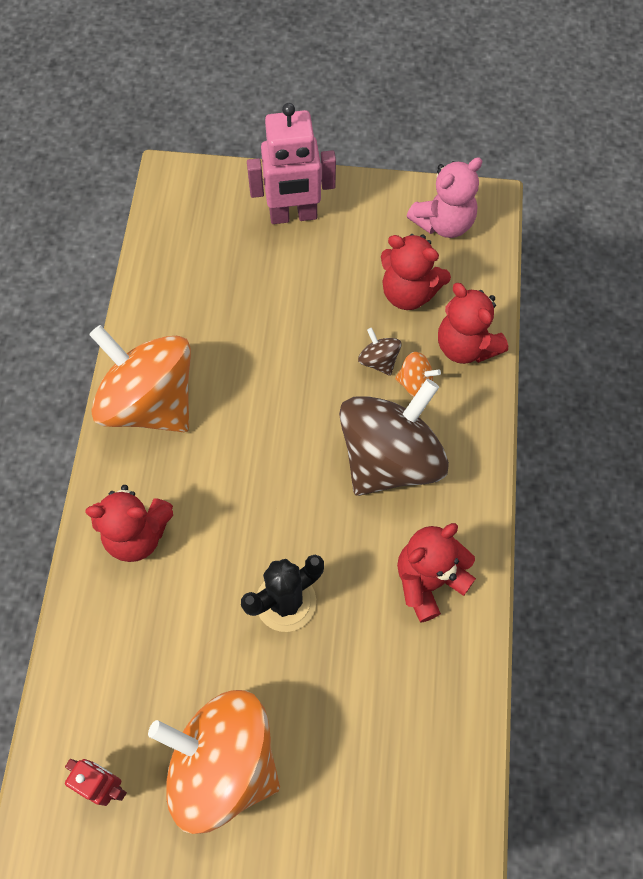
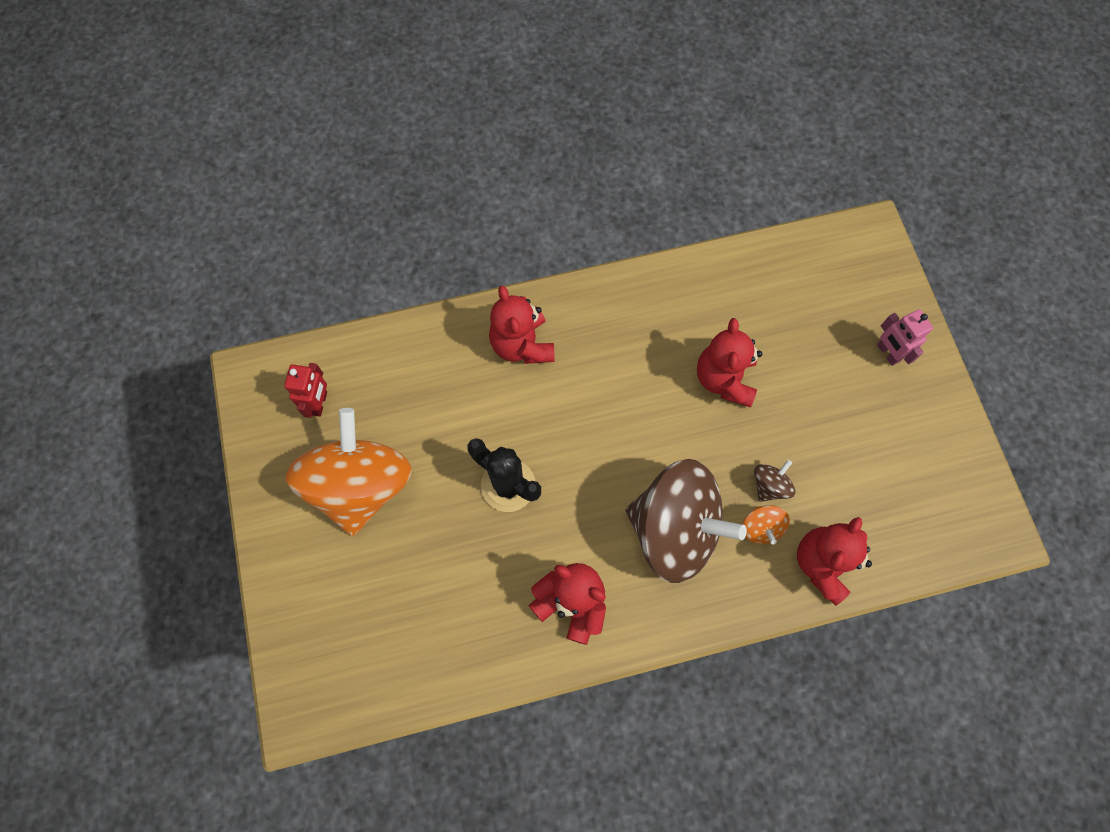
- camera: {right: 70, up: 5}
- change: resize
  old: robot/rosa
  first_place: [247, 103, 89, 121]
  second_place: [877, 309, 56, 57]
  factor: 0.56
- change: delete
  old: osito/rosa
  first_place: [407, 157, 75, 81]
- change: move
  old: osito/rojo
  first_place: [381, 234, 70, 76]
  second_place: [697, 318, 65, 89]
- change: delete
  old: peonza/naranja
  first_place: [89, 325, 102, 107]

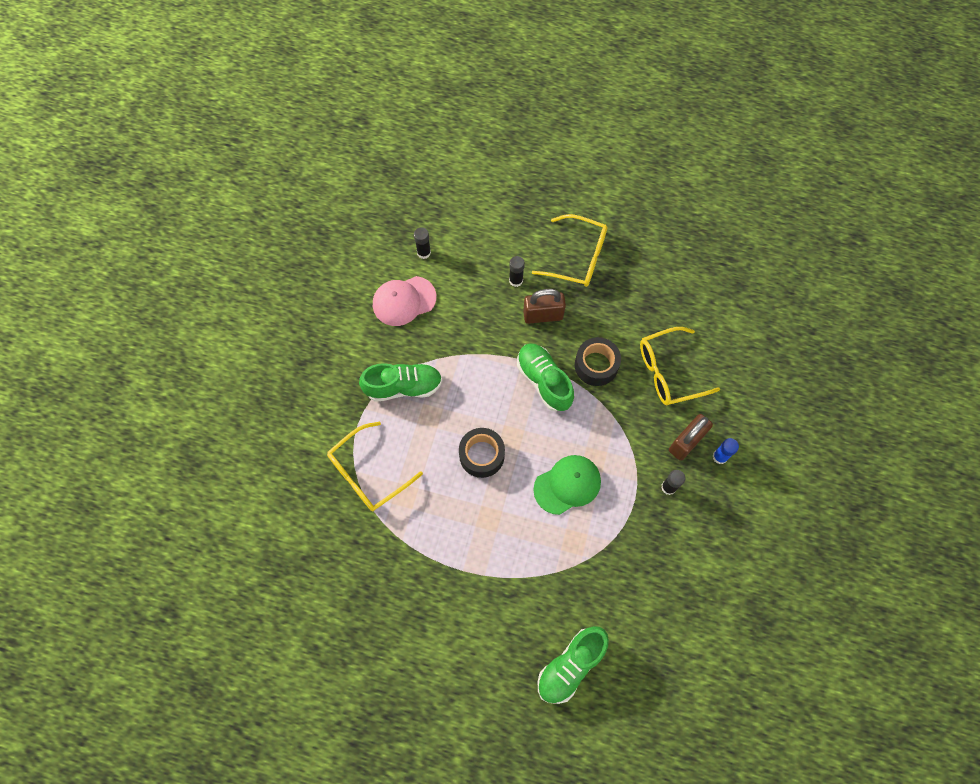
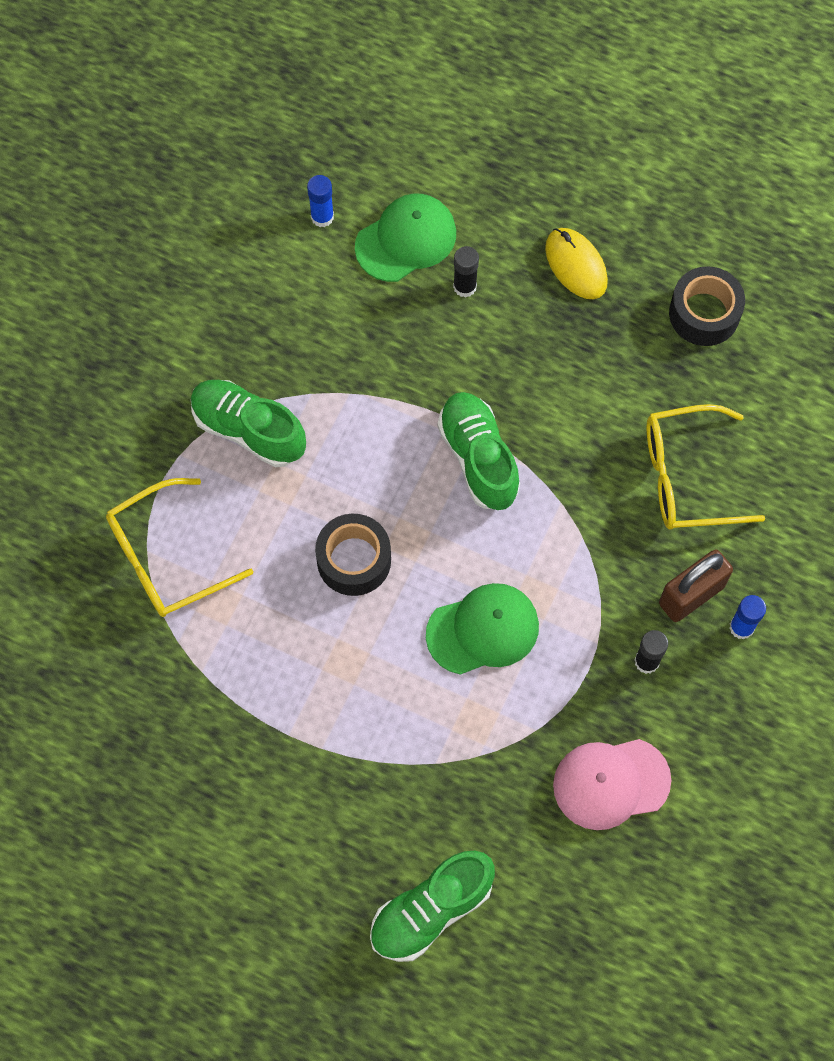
- camera: {right: 10, up: 0}
- change: replace
  old: gafas/amarillo
  new: ratón/amarillo
  first_place: [532, 214, 75, 73]
  second_place: [545, 228, 63, 71]
- change: recolor
  old: barra de pegamento/negro
  new: barra de pegamento/azul
  first_place: [414, 227, 17, 32]
  second_place: [307, 175, 27, 52]
- change: move
  old: gorra/rosa
  first_place: [373, 276, 63, 50]
  second_place: [553, 739, 118, 91]
- change: delete
  old: candado/marrón
  first_place: [523, 289, 43, 35]
- change: move
  old: cinta adhesiva/negro
  first_place: [575, 337, 46, 49]
  second_place: [669, 266, 76, 80]
- change: rotate
  old: zapato/verde
  first_place: [359, 363, 83, 39]
  second_place: [191, 380, 115, 87]
  degrees: -150
- change: insert
  new: gorra/verde
  second_place: [355, 193, 101, 89]

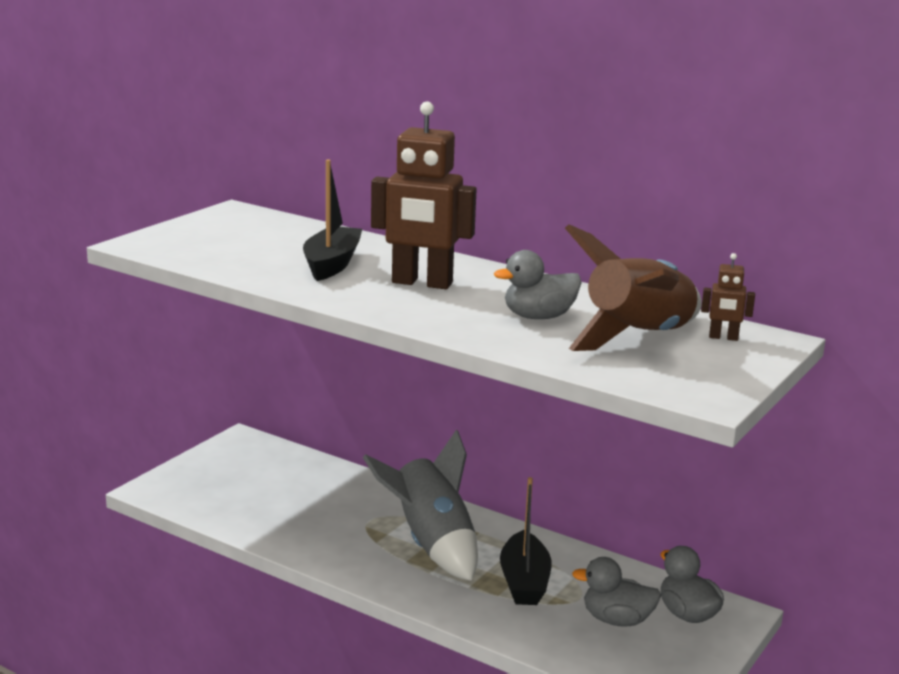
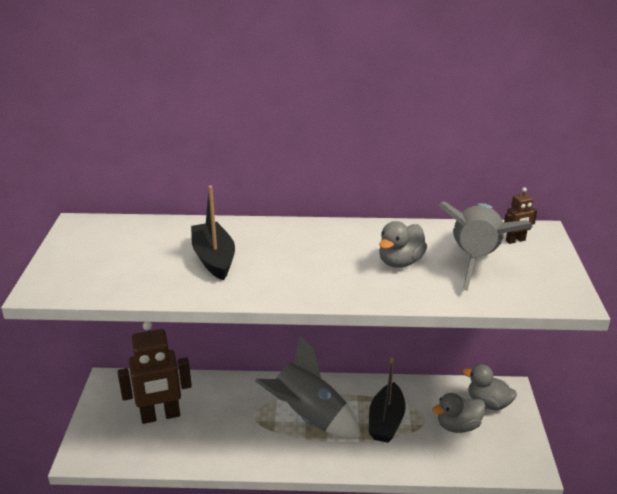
- camera: {right: -30, up: 10}
- change: move
  old: robot/marrón
  first_place: [371, 101, 106, 188]
  second_place: [118, 322, 74, 102]
- change: recolor
  old: cohete/marrón
  new: cohete/gris
  first_place: [565, 224, 137, 127]
  second_place: [438, 201, 95, 90]
- change: rotate
  old: barco/negro
  first_place: [500, 477, 52, 128]
  second_place: [369, 358, 37, 85]
  degrees: 45

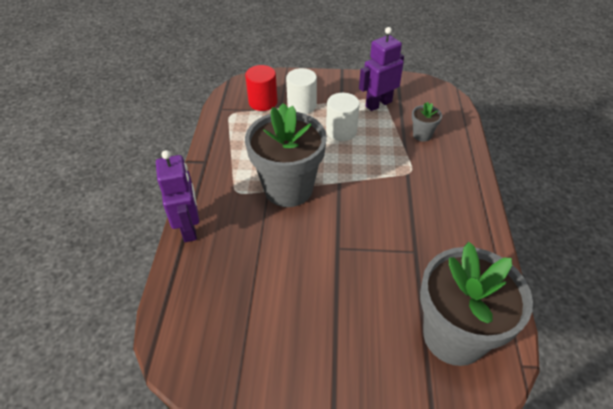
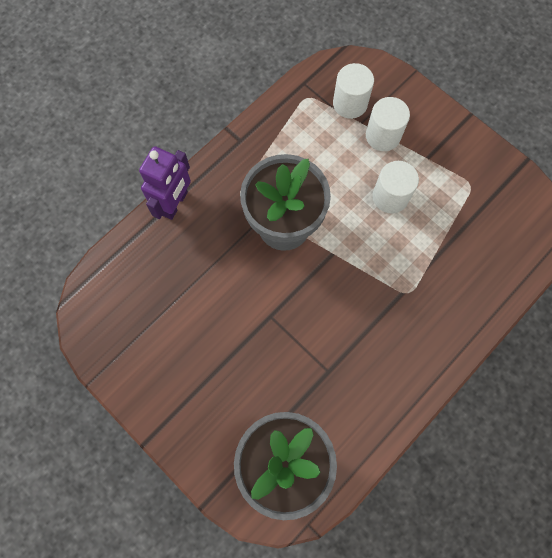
- camera: {right: 40, up: 25}
- change: delete
  old: robot/morado
  first_place: [359, 27, 45, 84]
- change: recolor
  old: cilindro/rojo
  new: cilindro/blanco
  first_place: [245, 65, 33, 46]
  second_place: [333, 63, 41, 56]
- change: delete
  old: maceta/gris
  first_place: [412, 102, 30, 40]

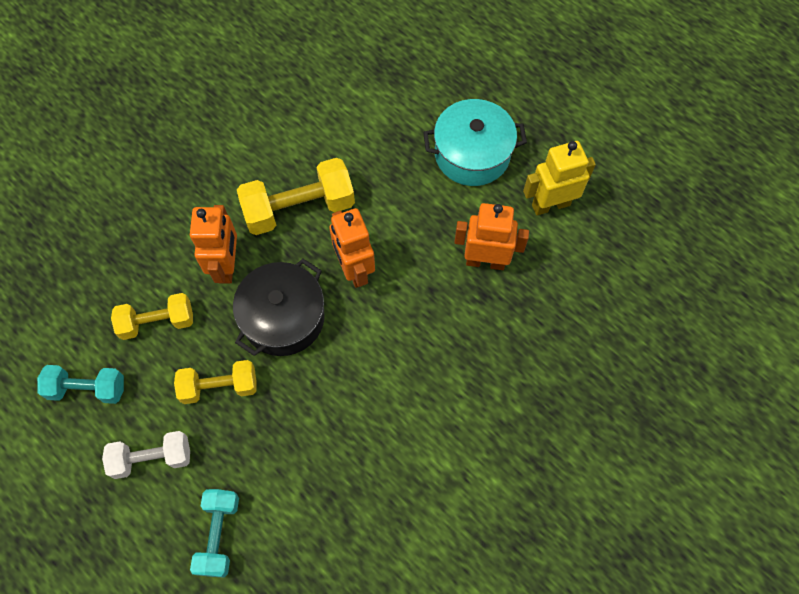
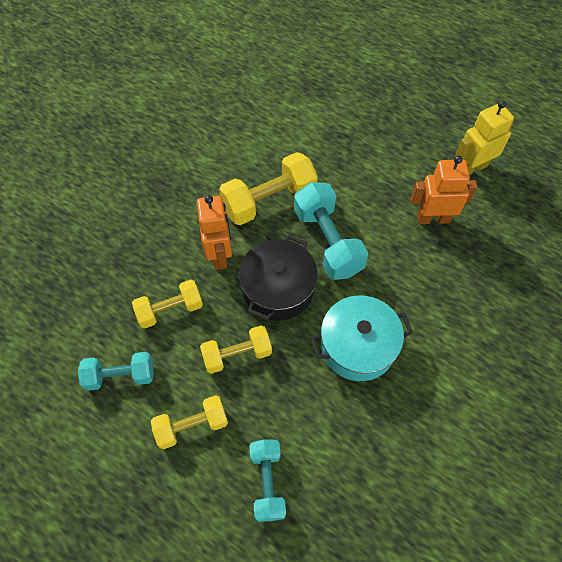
- camera: {right: -10, up: -5}
- change: move
  old: olla/turquesa
  first_place: [423, 99, 104, 87]
  second_place: [310, 295, 103, 86]
- change: replace
  old: robot/naranja
  new: mancuerna/turquesa
  first_place: [329, 208, 46, 80]
  second_place: [294, 182, 74, 98]
- change: recolor
  old: mancuerna/blanco
  new: mancuerna/amarillo
  first_place: [102, 431, 88, 48]
  second_place: [151, 395, 77, 54]

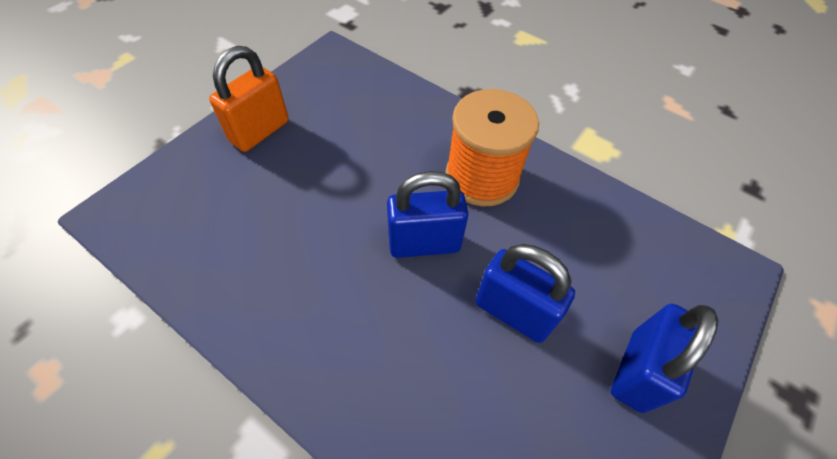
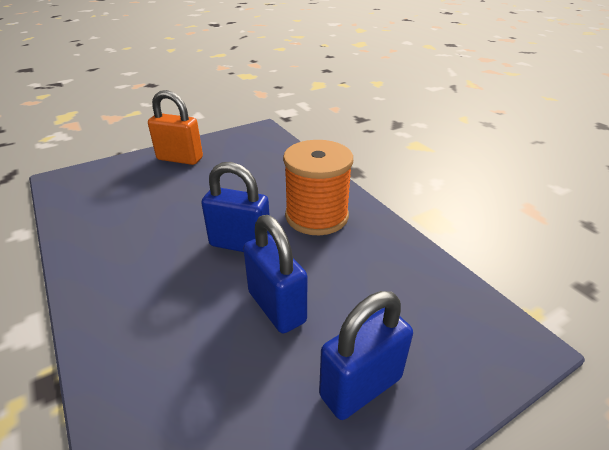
- camera: {right: 25, up: -20}
- change: rotate
  old: candado/naranja
  first_place: [209, 46, 80, 106]
  second_place: [148, 90, 55, 75]
  degrees: 45

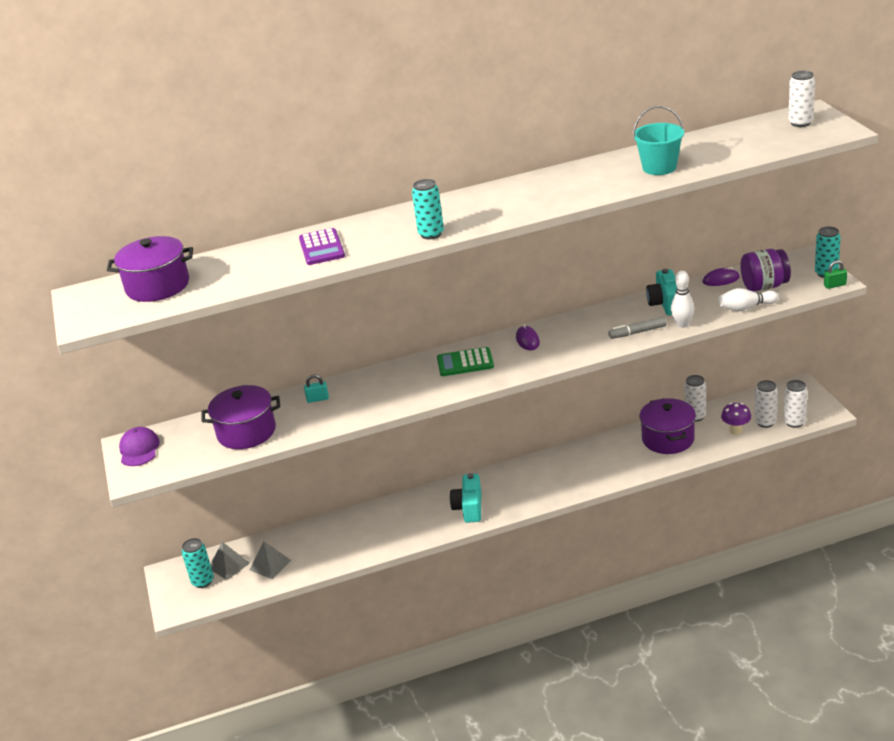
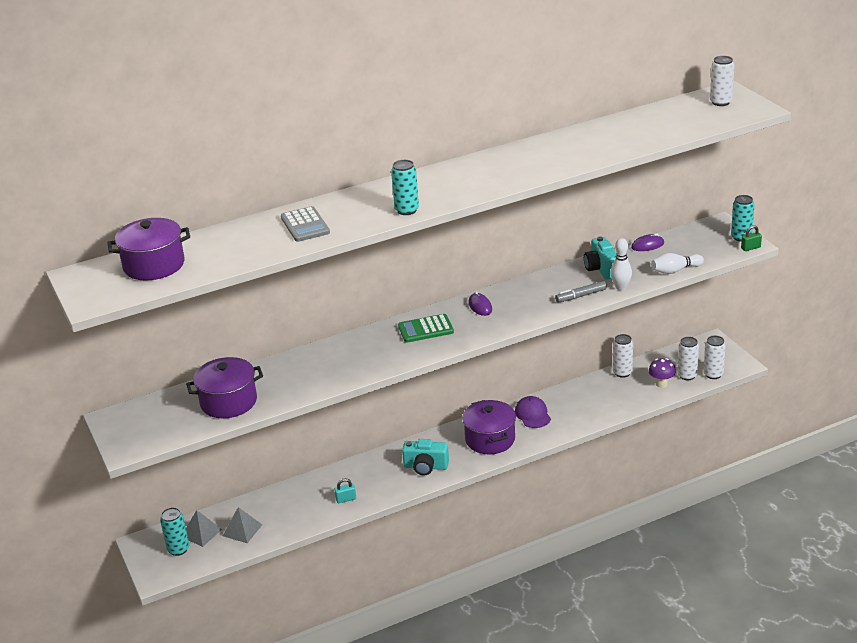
- camera: {right: -10, up: 0}
- change: delete
  old: balde/turquesa
  first_place: [633, 106, 51, 69]
- change: recolor
  old: calculadora/morado
  new: calculadora/gris
  first_place: [299, 228, 46, 37]
  second_place: [281, 206, 49, 36]
- change: delete
  old: tarro/morado
  first_place: [740, 249, 51, 43]
- change: move
  old: candado/turquesa
  first_place: [304, 374, 25, 29]
  second_place: [334, 478, 22, 25]
- change: move
  old: olla/morado
  first_place: [640, 398, 56, 56]
  second_place: [462, 400, 54, 54]
- change: move
  old: gorra/morado
  first_place: [119, 427, 41, 39]
  second_place: [515, 396, 36, 32]
- change: rotate
  old: cámara/turquesa
  first_place: [450, 473, 31, 50]
  second_place: [402, 439, 47, 36]
  degrees: -75

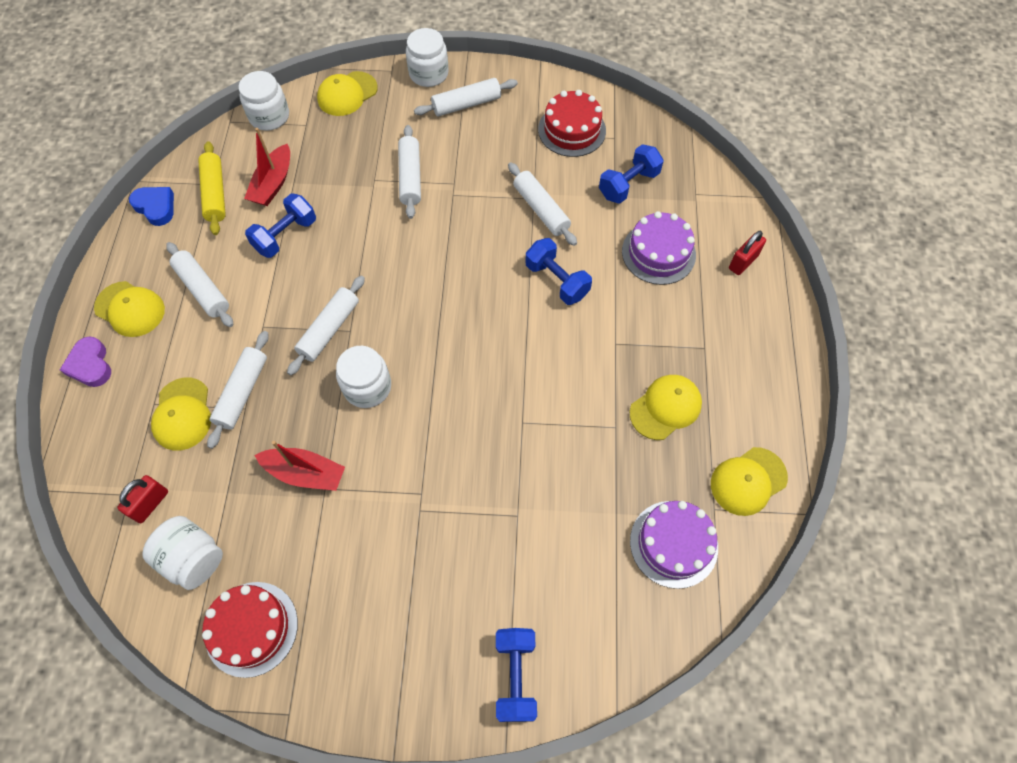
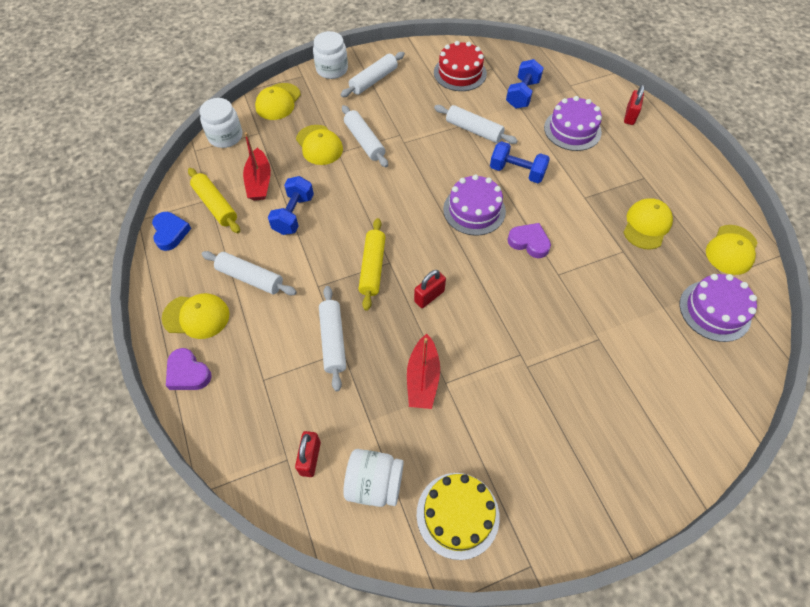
- camera: {right: -25, up: -5}
- change: rotate
  old: corazón/azul
  first_place: [129, 187, 45, 39]
  second_place: [152, 212, 39, 39]
  degrees: 60
- change: recolor
  old: rodillo/blanco
  new: rodillo/amarillo
  first_place: [287, 276, 78, 99]
  second_place: [358, 218, 27, 93]
- change: replace
  old: tarro/blanco
  new: candado/rojo
  first_place: [336, 346, 55, 62]
  second_place: [414, 270, 32, 38]
- change: move
  old: gorra/amarillo
  first_place: [151, 377, 60, 74]
  second_place: [296, 125, 47, 40]
- change: rotate
  old: barco/rojo
  first_place: [255, 441, 90, 50]
  second_place: [407, 334, 33, 75]
  degrees: 105
- change: recolor
  old: tarta/rojo
  new: tarta/amarillo
  first_place: [202, 582, 96, 96]
  second_place: [417, 473, 83, 87]
- change: delete
  old: mancuerna/azul
  first_place: [496, 628, 41, 94]
- change: insert
  new: tarta/morado
  second_place: [443, 174, 63, 61]
- change: insert
  new: corazón/morado
  second_place: [507, 223, 44, 35]

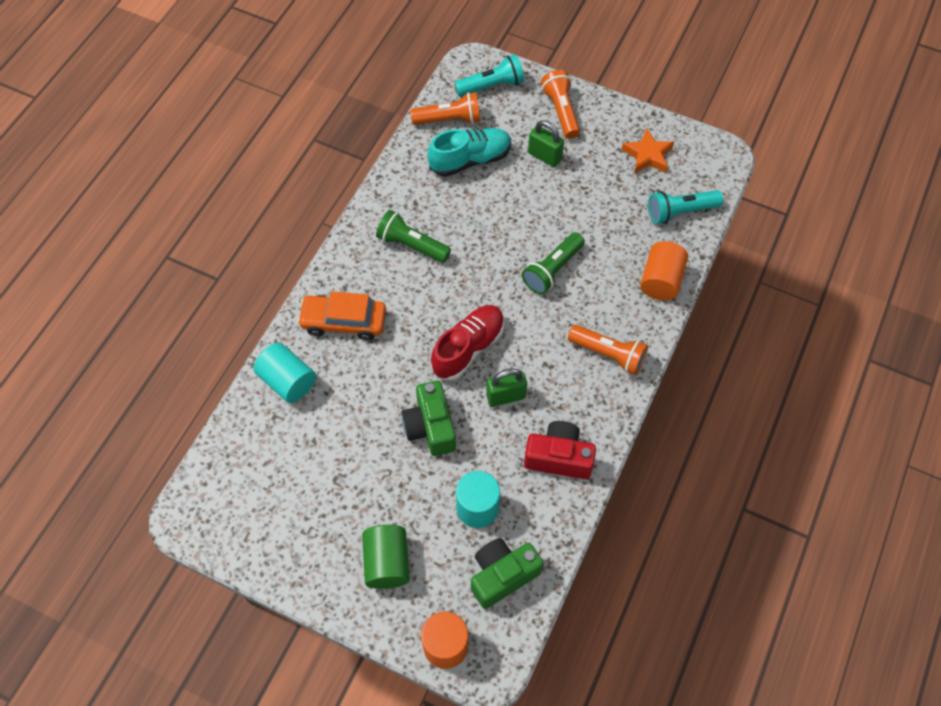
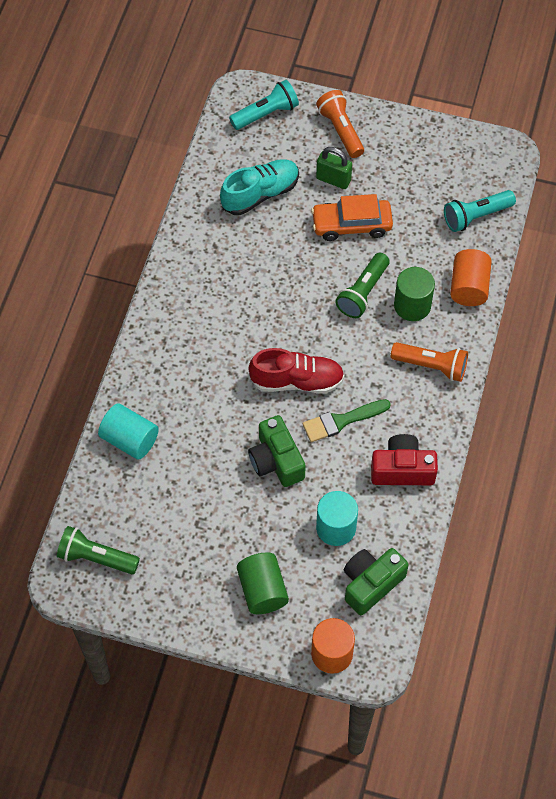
- camera: {right: -10, up: 0}
- change: delete
  old: lámpara de mano/naranja
  first_place: [410, 92, 71, 33]
- change: delete
  old: estrella/naranja
  first_place: [621, 128, 53, 46]
- change: move
  old: lámpara de mano/verde
  first_place: [376, 210, 75, 53]
  second_place: [57, 526, 83, 48]
- change: move
  old: coche/naranja
  first_place: [297, 291, 89, 50]
  second_place: [311, 194, 82, 47]
- change: rotate
  old: zapato/rojo
  first_place: [431, 305, 73, 76]
  second_place: [249, 348, 96, 46]
  degrees: 60
- change: replace
  old: candado/verde
  new: pincel/verde
  first_place: [486, 369, 41, 38]
  second_place: [303, 399, 88, 43]
- change: insert
  new: cilindro/verde
  second_place: [394, 267, 41, 54]

